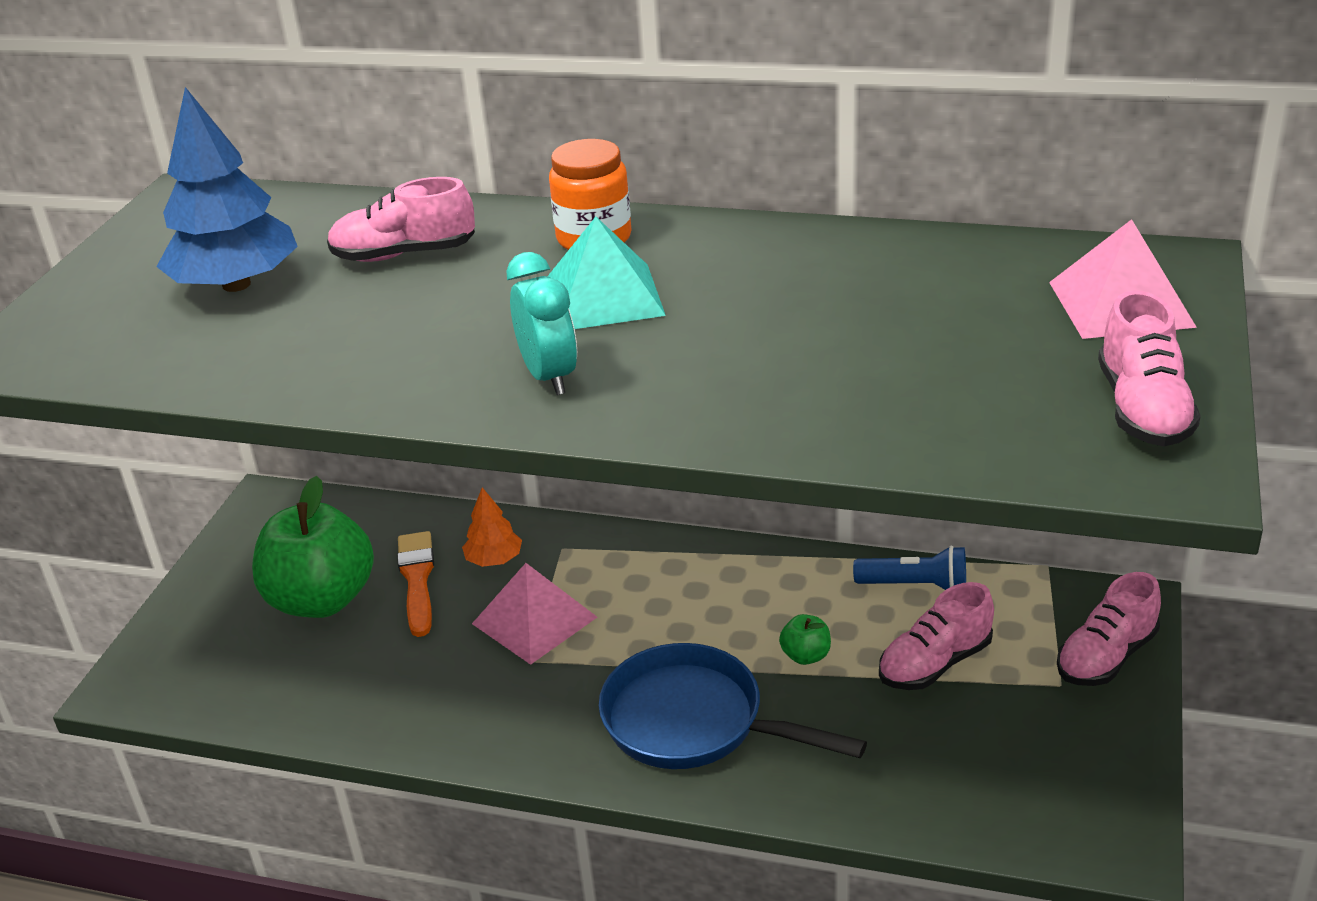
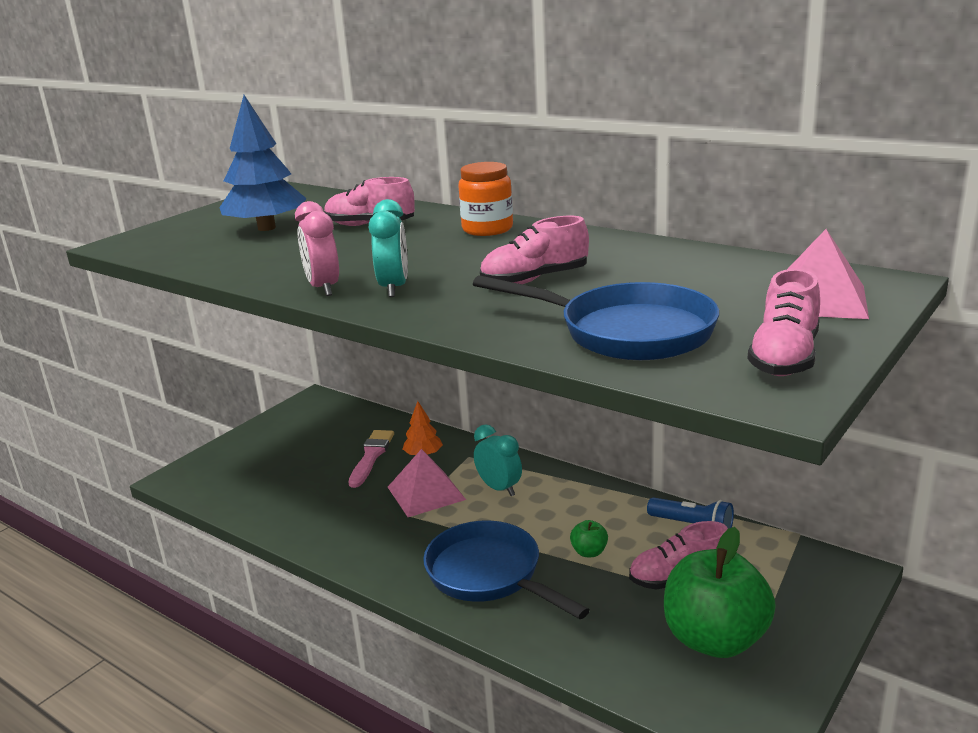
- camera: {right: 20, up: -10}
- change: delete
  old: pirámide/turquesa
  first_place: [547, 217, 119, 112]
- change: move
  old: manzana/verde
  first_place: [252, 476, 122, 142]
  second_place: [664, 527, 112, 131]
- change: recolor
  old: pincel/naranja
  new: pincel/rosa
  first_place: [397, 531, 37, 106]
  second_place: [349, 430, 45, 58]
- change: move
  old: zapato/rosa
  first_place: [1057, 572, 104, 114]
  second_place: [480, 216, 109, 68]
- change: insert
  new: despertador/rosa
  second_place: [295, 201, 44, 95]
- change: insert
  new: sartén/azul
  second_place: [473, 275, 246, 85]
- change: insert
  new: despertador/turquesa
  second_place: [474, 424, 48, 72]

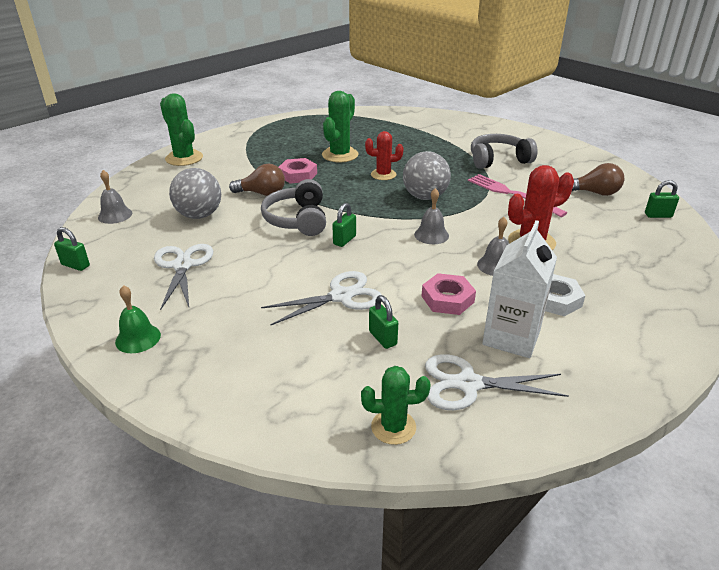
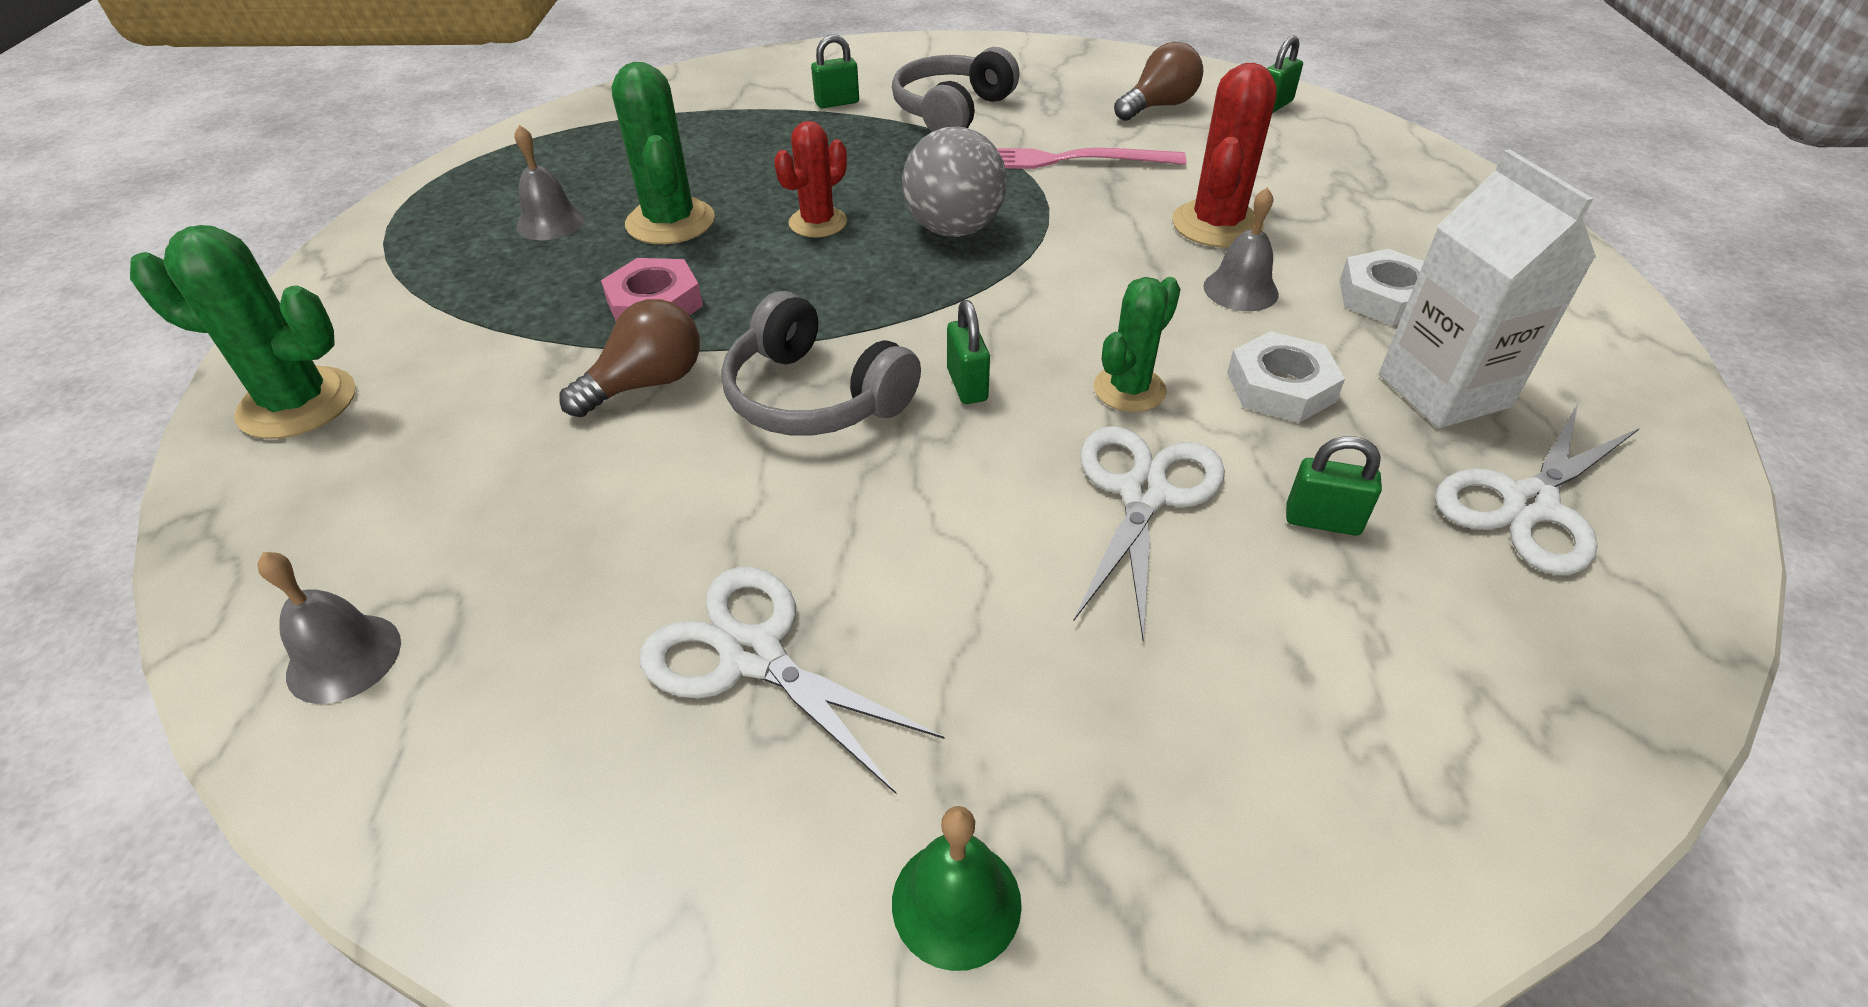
- camera: {right: -45, up: 10}
- change: delete
  old: pelota/gris
  first_place: [169, 168, 52, 51]
- change: move
  old: campana/gris
  first_place: [414, 188, 35, 56]
  second_place: [515, 125, 70, 115]
- change: move
  old: candado/verde
  first_place: [54, 227, 36, 44]
  second_place: [811, 34, 48, 74]
- change: recolor
  old: tuerca/rosa
  new: tuerca/blanco
  first_place: [422, 273, 54, 42]
  second_place: [1227, 331, 118, 92]
- change: move
  old: cactus/verde
  first_place: [361, 366, 70, 79]
  second_place: [1094, 277, 87, 135]

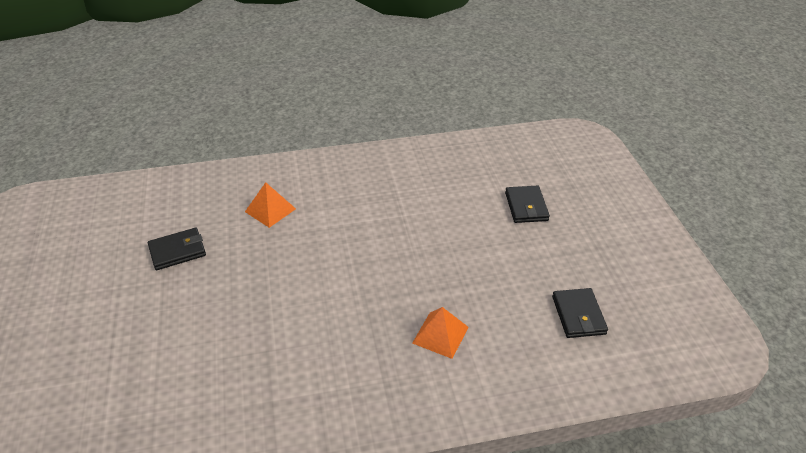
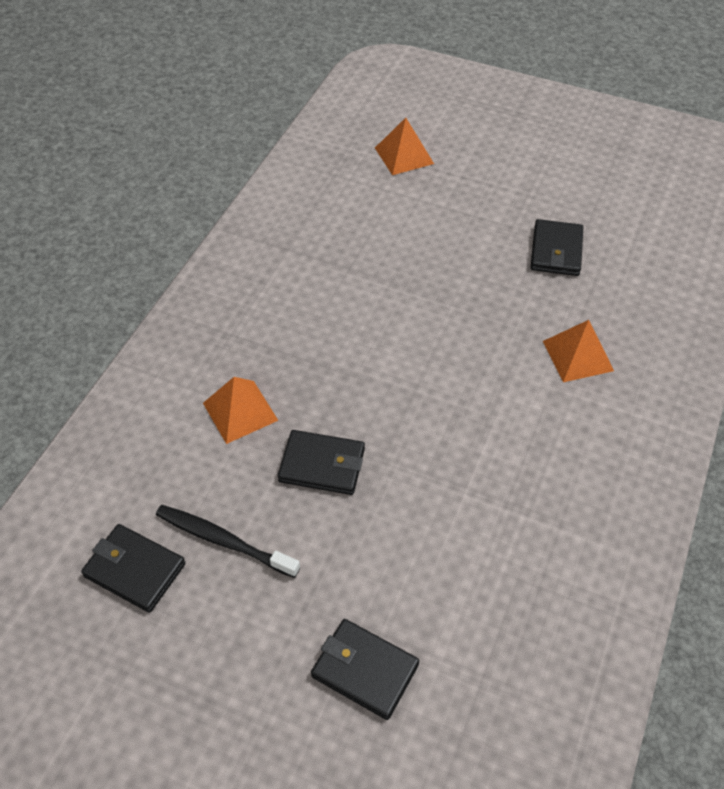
- camera: {right: 125, up: 10}
- change: insert
  new: pirámide/naranja
  second_place: [375, 118, 59, 57]
- change: insert
  new: cartera/negro
  second_place: [278, 430, 87, 65]
- change: insert
  new: cepillo de dientes/negro
  second_place: [156, 505, 144, 73]

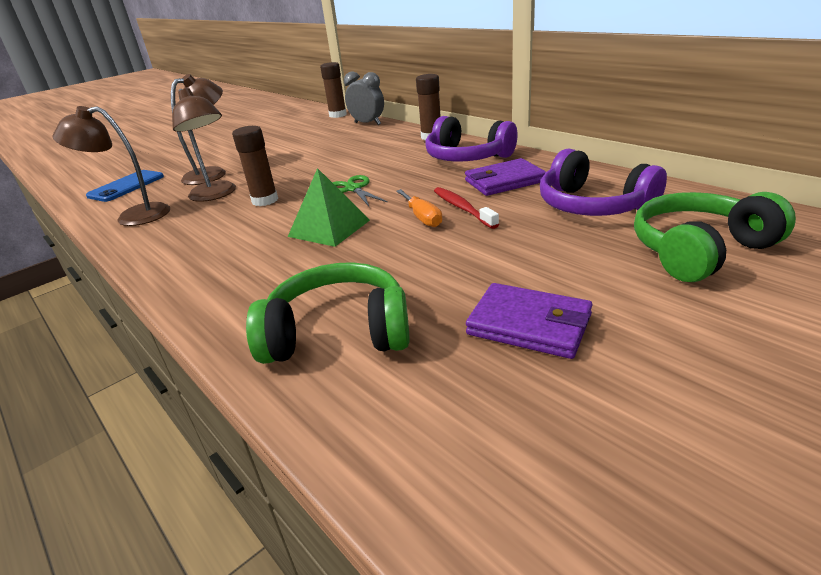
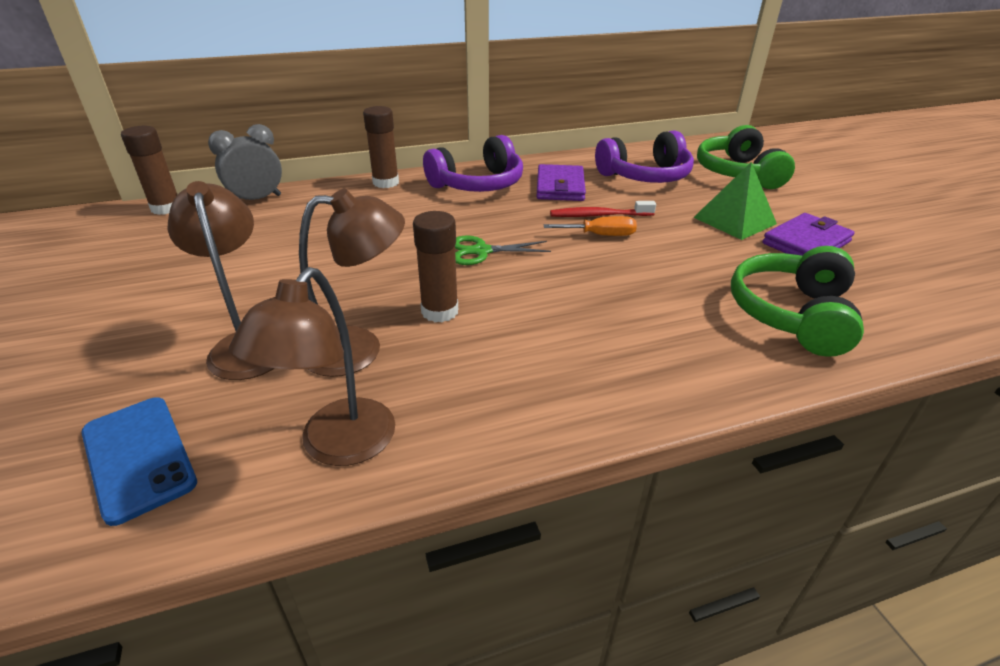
- camera: {right: -70, up: 5}
- change: move
  old: pirámide/verde
  first_place: [288, 168, 82, 79]
  second_place: [693, 162, 84, 78]

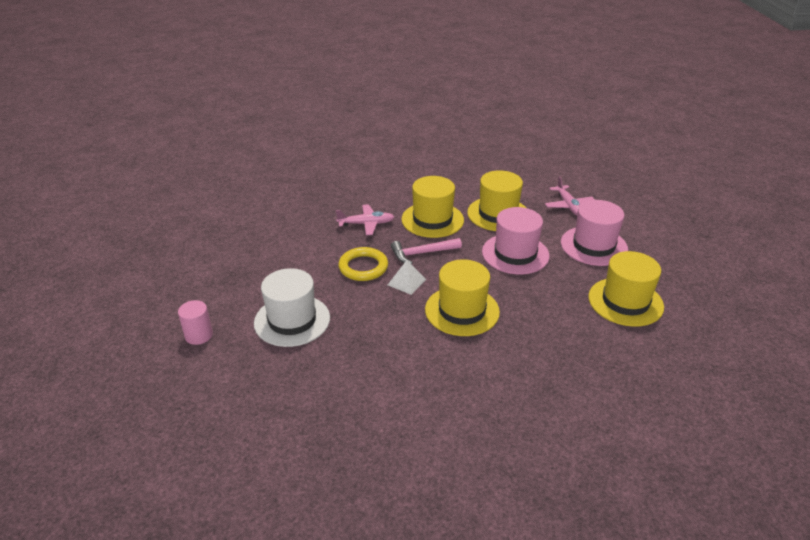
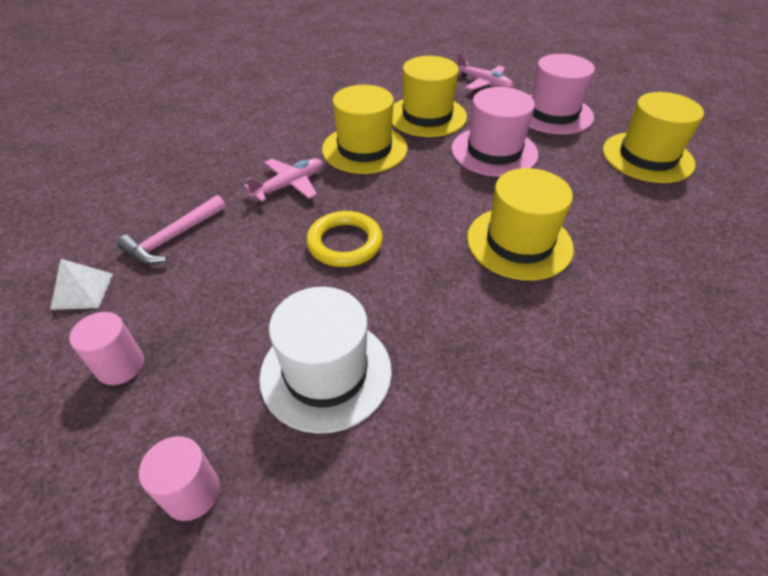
- camera: {right: -35, up: 10}
- change: move
  old: martillo/rosa
  first_place: [391, 238, 71, 27]
  second_place: [117, 195, 109, 69]
- change: move
  old: pirámide/blanco
  first_place: [388, 260, 38, 35]
  second_place: [50, 259, 63, 51]
- change: insert
  new: cilindro/rosa
  second_place: [69, 312, 75, 73]

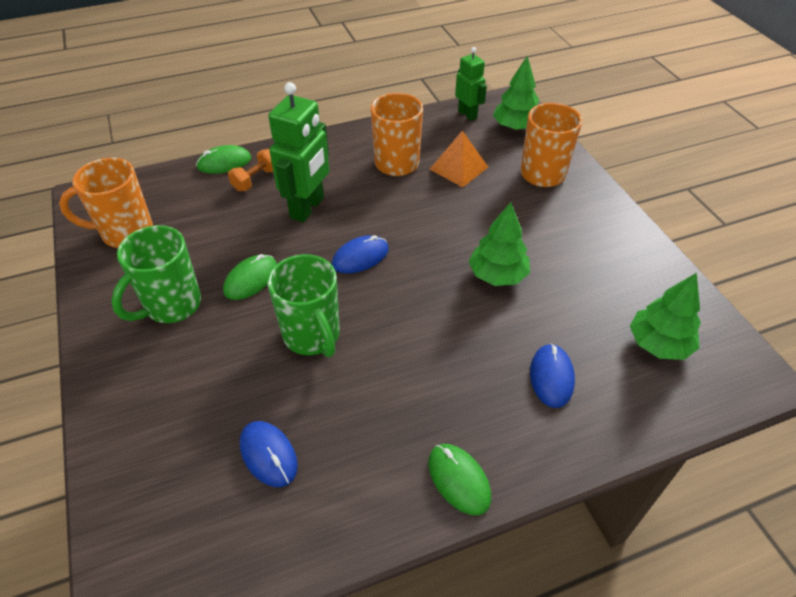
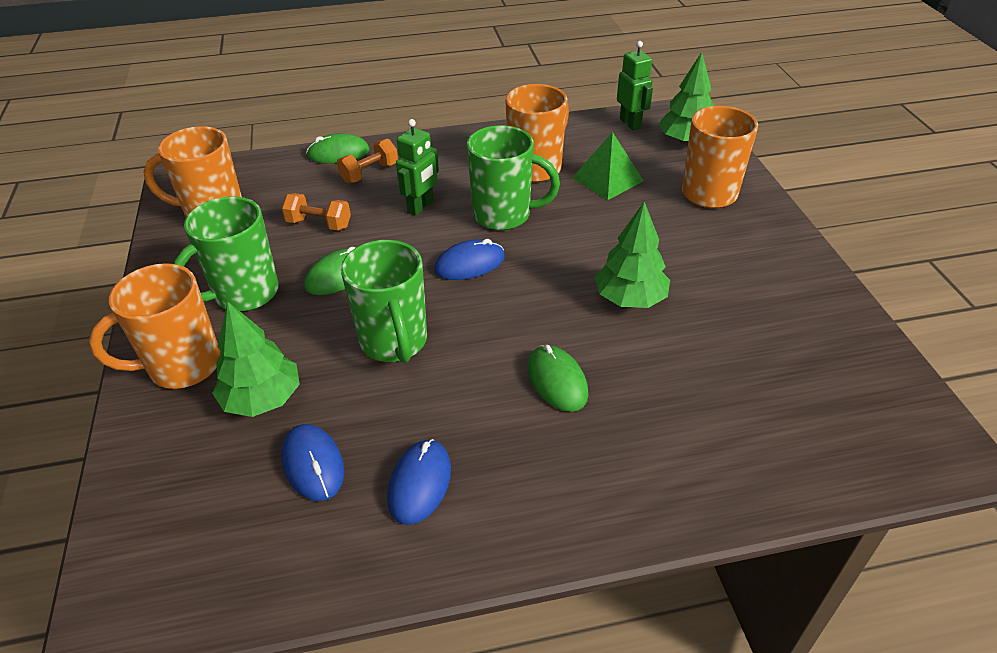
- camera: {right: 10, up: -5}
- change: resize
  old: robot/verde
  first_place: [268, 82, 61, 140]
  second_place: [396, 119, 43, 97]
  factor: 0.6
- change: recolor
  old: pirámide/naranja
  new: pirámide/verde
  first_place: [430, 131, 58, 56]
  second_place: [572, 132, 72, 68]
- change: move
  old: árbol/verde
  first_place: [630, 273, 71, 87]
  second_place: [212, 301, 88, 116]
- change: move
  old: ratón/azul
  first_place: [530, 343, 45, 65]
  second_place: [387, 439, 64, 86]
- change: move
  old: ratón/verde
  first_place: [428, 444, 63, 71]
  second_place: [527, 345, 61, 67]
- change: insert
  new: taza/verde
  second_place: [467, 125, 93, 105]
- change: insert
  new: mancuerna/naranja
  second_place: [281, 193, 70, 37]
- change: insert
  new: taza/naranja
  second_place: [89, 263, 131, 126]

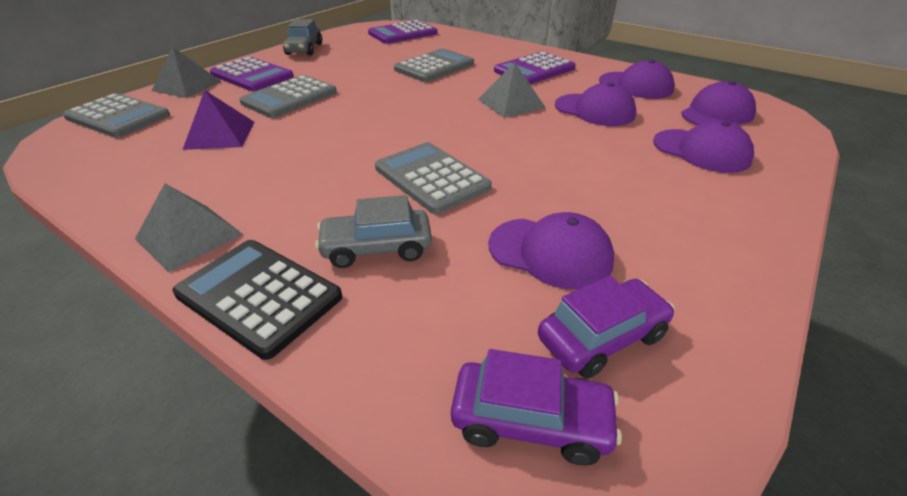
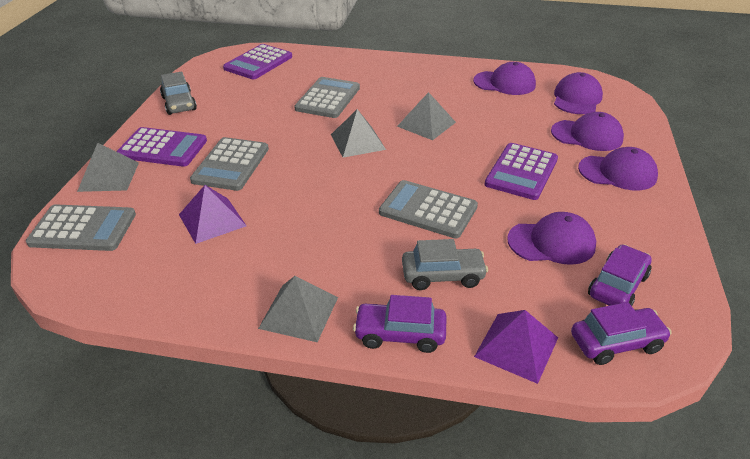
- camera: {right: -25, up: 0}
- change: move
  old: calculadora/morado
  first_place: [494, 52, 82, 32]
  second_place: [485, 143, 73, 57]
- change: move
  old: gorra/morado
  first_place: [555, 82, 81, 44]
  second_place: [578, 147, 80, 43]
- change: rotate
  old: coche/gris
  first_place: [315, 195, 117, 73]
  second_place: [402, 239, 86, 51]
  degrees: -150
- change: replace
  old: calculadora/negro
  new: coche/morado
  first_place: [172, 240, 170, 120]
  second_place: [353, 295, 93, 58]
- change: insert
  new: pirámide/gris
  second_place: [331, 109, 55, 49]
- change: insert
  new: pirámide/morado
  second_place: [474, 310, 84, 74]

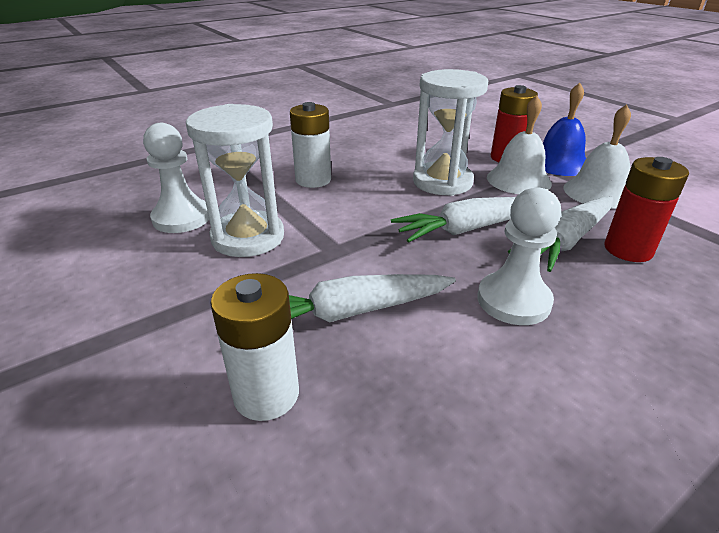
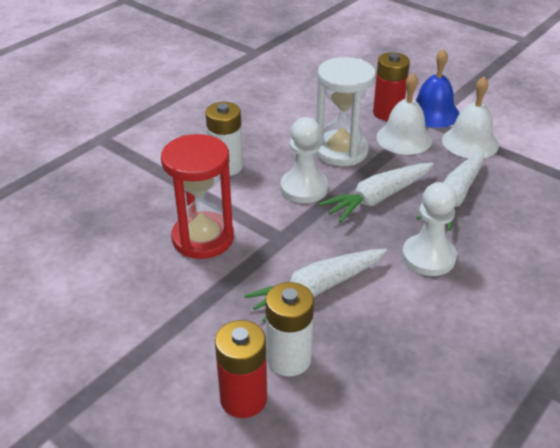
- camera: {right: -15, up: 5}
- change: recolor
  old: reloj de arena/blanco
  new: reloj de arena/rojo
  first_place: [186, 104, 98, 153]
  second_place: [161, 134, 73, 125]
- change: move
  old: peón/blanco
  first_place: [143, 123, 66, 110]
  second_place: [281, 117, 47, 86]
- change: move
  old: pila/rojo
  first_place: [605, 157, 84, 105]
  second_place: [215, 320, 52, 98]

